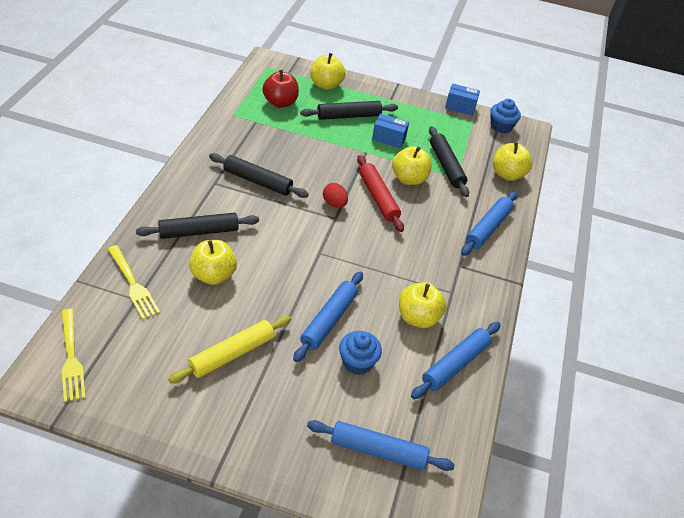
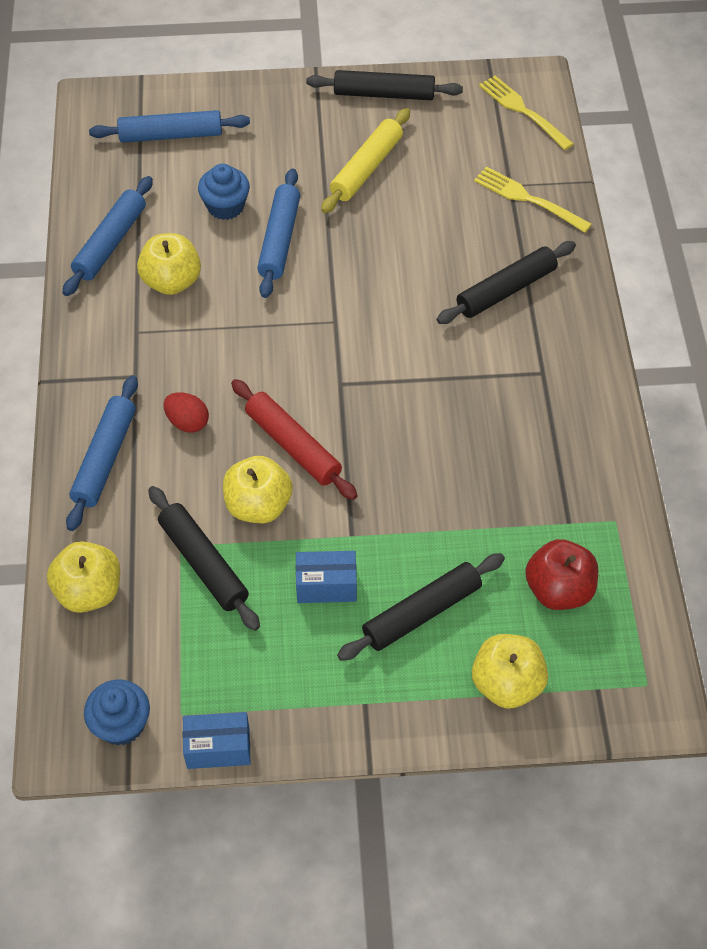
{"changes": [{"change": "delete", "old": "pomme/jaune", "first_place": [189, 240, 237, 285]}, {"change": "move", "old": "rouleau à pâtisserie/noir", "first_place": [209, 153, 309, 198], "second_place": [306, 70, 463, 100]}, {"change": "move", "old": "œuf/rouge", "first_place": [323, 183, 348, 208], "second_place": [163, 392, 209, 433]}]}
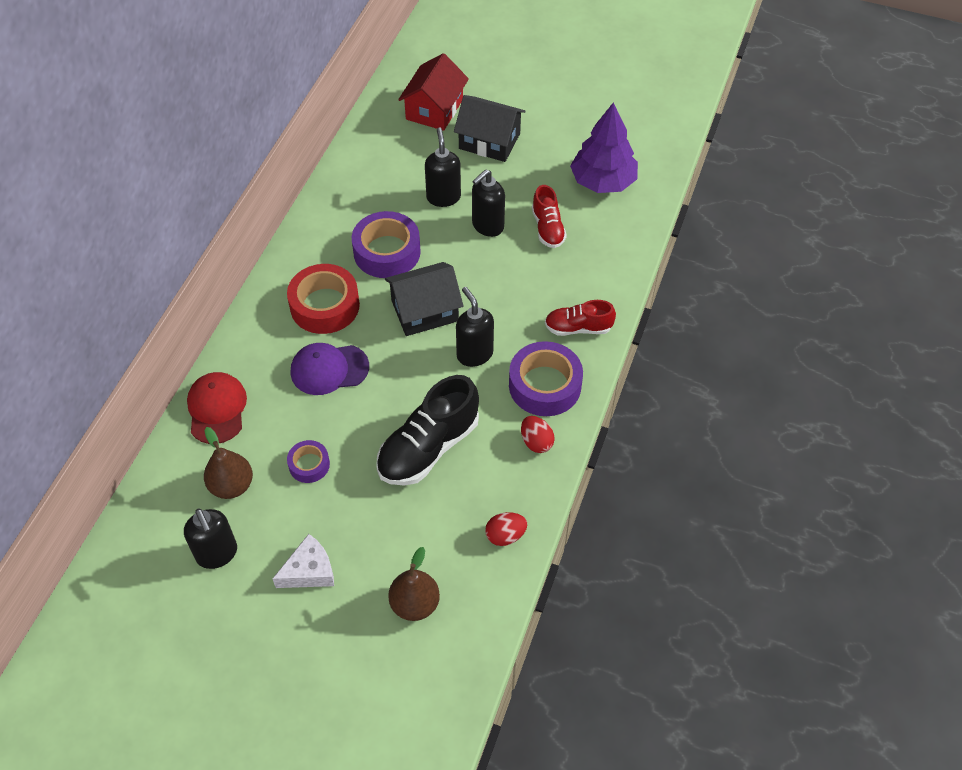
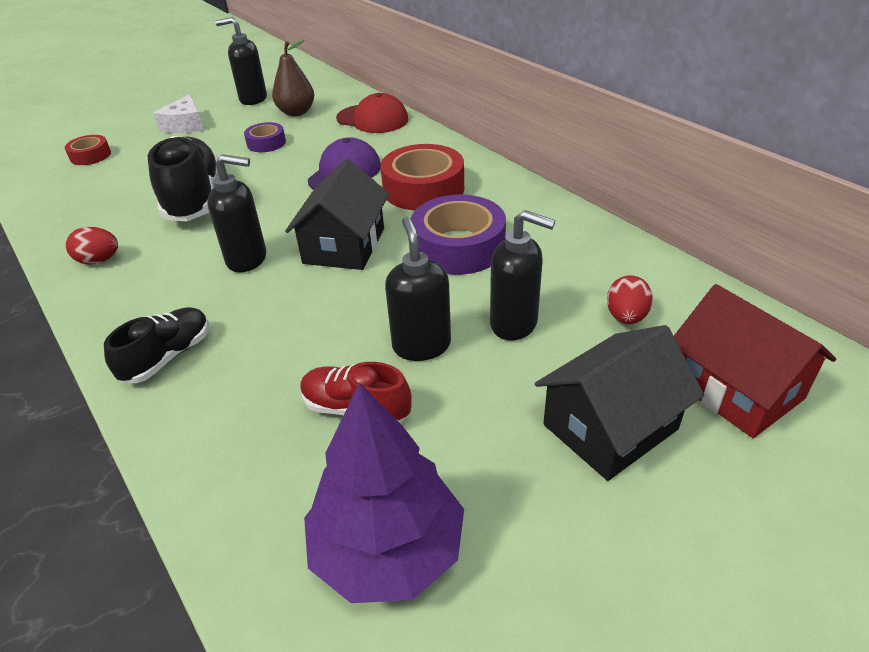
{"changes": [{"change": "replace", "old": "poire/marron", "new": "ruban adhésif/rouge", "first_place": [388, 547, 440, 621], "second_place": [65, 135, 111, 165]}, {"change": "move", "old": "œuf/rouge", "first_place": [485, 512, 527, 546], "second_place": [607, 275, 653, 324]}, {"change": "delete", "old": "ruban adhésif/violet", "first_place": [509, 341, 583, 416]}, {"change": "recolor", "old": "chaussure/rouge", "new": "chaussure/noir", "first_place": [545, 300, 616, 336], "second_place": [104, 307, 209, 383]}]}
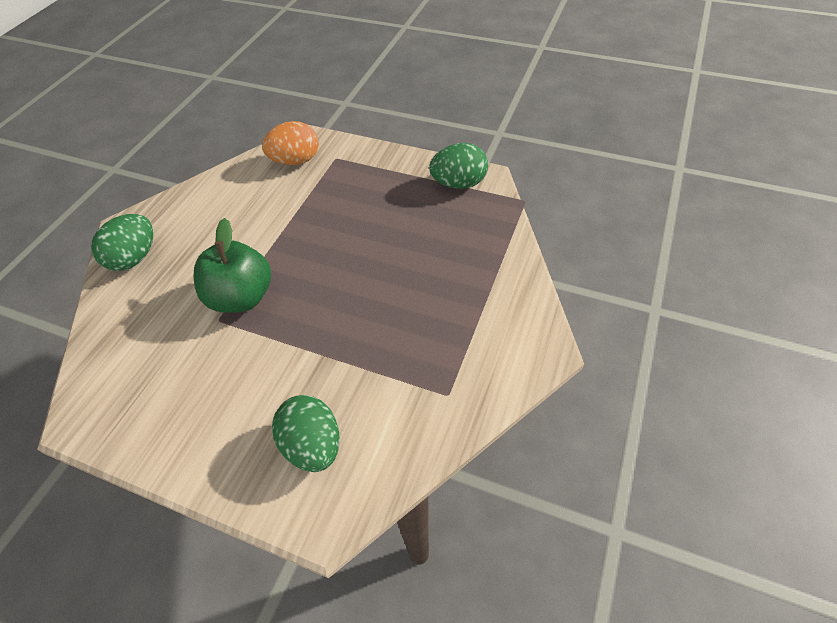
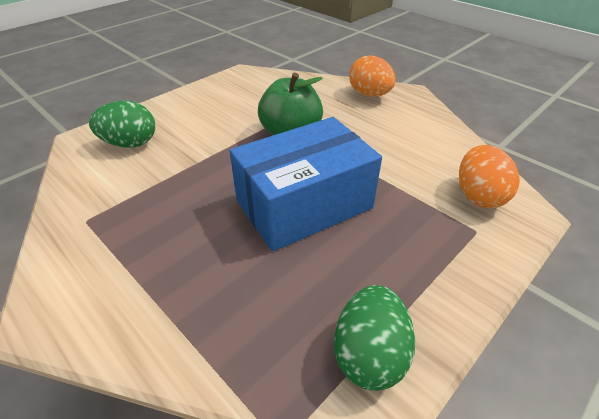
{"changes": [{"change": "recolor", "old": "œuf/vert", "new": "œuf/orange", "first_place": [91, 214, 153, 271], "second_place": [349, 55, 396, 97]}, {"change": "insert", "new": "boîte/bleu", "second_place": [230, 117, 382, 251]}]}
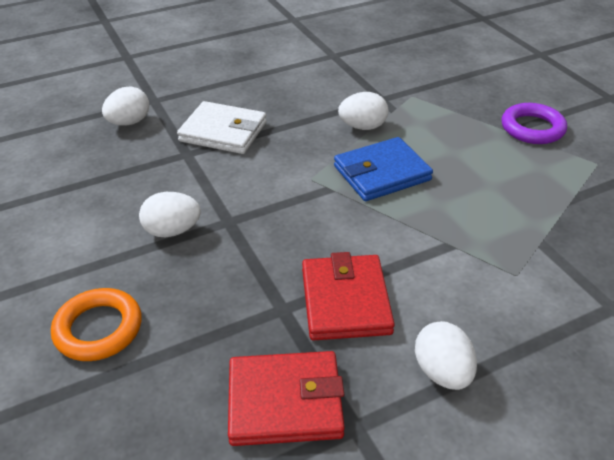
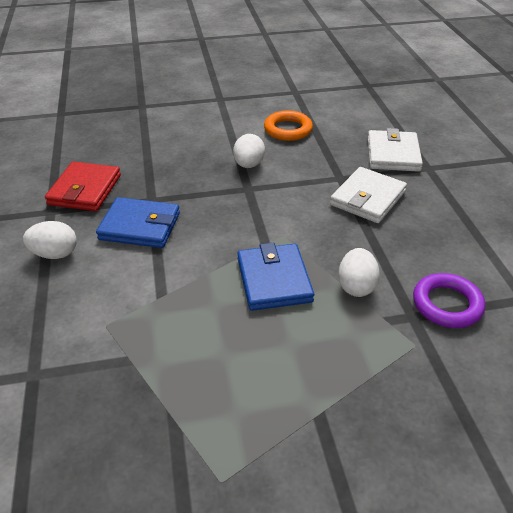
{"changes": [{"change": "move", "old": "anneau/orange", "first_place": [51, 288, 142, 361], "second_place": [264, 111, 313, 141]}, {"change": "replace", "old": "œuf/blanc", "new": "portefeuille/blanc", "first_place": [102, 87, 149, 126], "second_place": [368, 128, 423, 172]}, {"change": "recolor", "old": "portefeuille/rouge", "new": "portefeuille/bleu", "first_place": [302, 252, 395, 341], "second_place": [96, 197, 180, 248]}, {"change": "move", "old": "anneau/violet", "first_place": [501, 103, 567, 144], "second_place": [413, 273, 485, 328]}]}
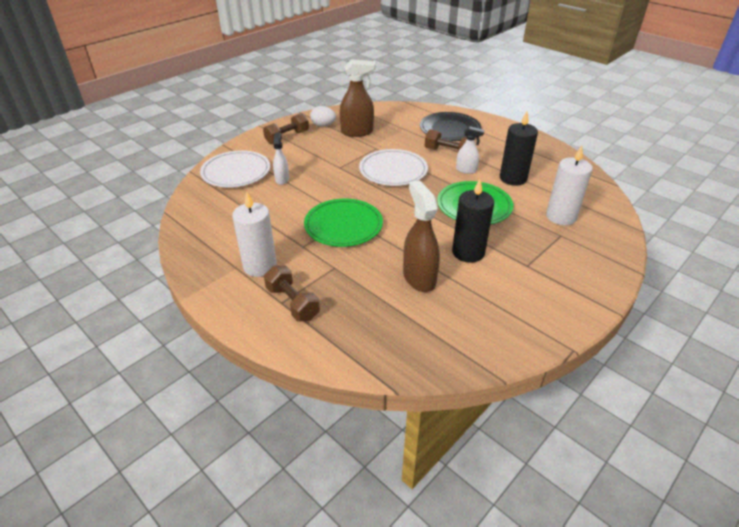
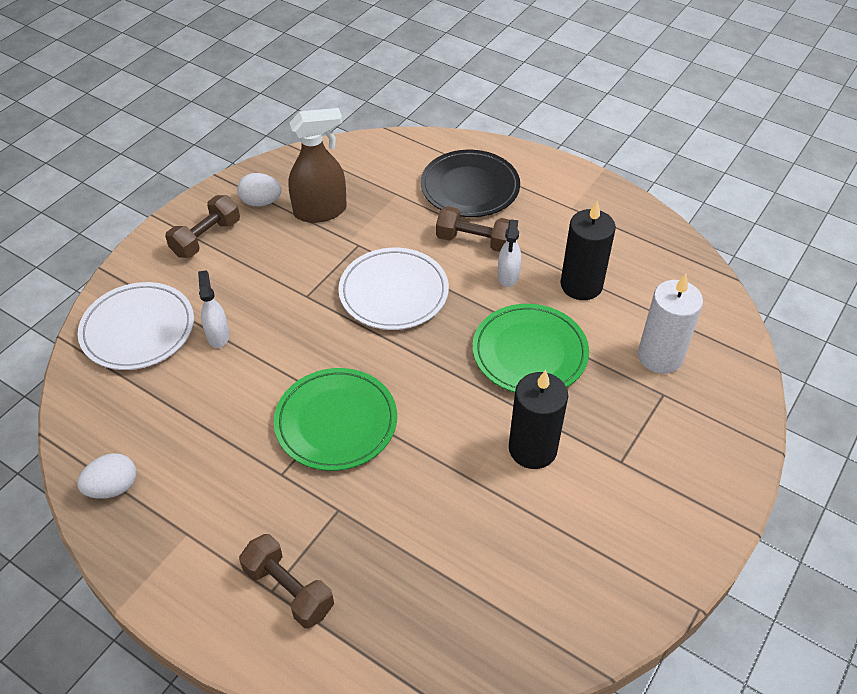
{"changes": [{"change": "delete", "old": "bougie/blanc", "first_place": [232, 192, 277, 277]}, {"change": "delete", "old": "vaporisateur/marron", "first_place": [403, 180, 440, 292]}, {"change": "rotate", "old": "vaporisateur/blanc", "first_place": [456, 126, 484, 174], "second_place": [497, 220, 521, 287], "degrees": 90}, {"change": "insert", "new": "œuf/blanc", "second_place": [77, 453, 137, 499]}]}
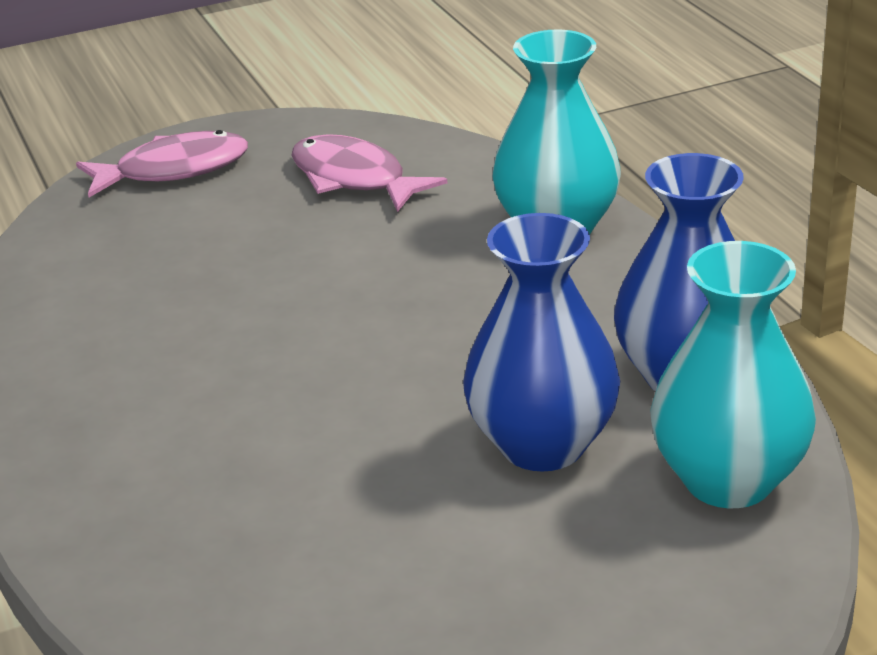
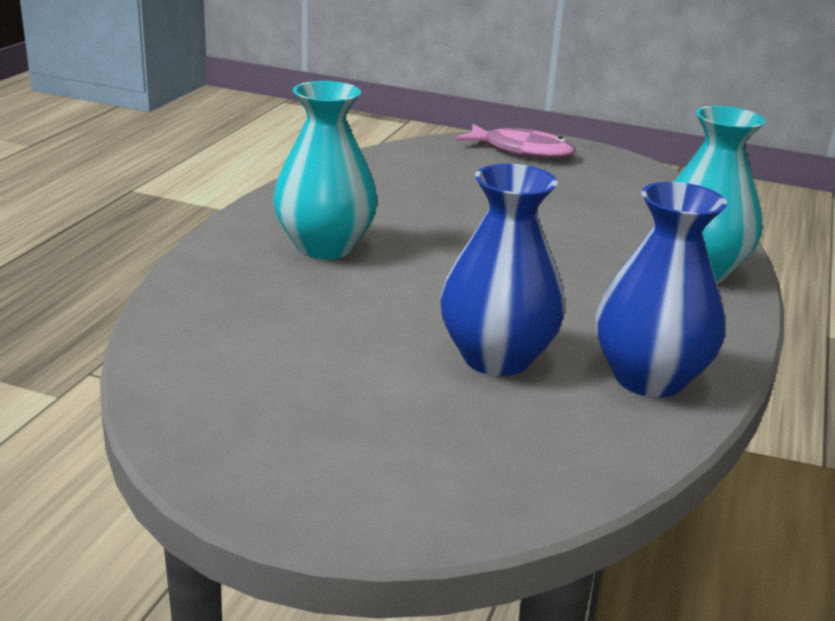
{"changes": [{"change": "delete", "old": "poisson/rose", "first_place": [291, 134, 447, 212]}, {"change": "move", "old": "vase/turquoise", "first_place": [650, 241, 816, 508], "second_place": [273, 81, 378, 259]}]}
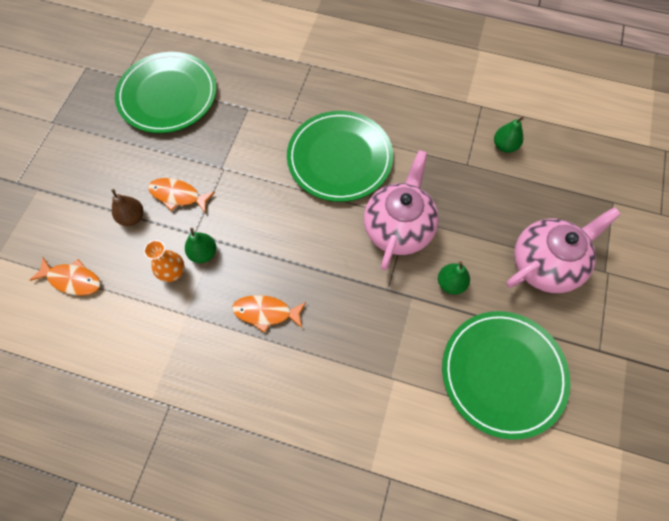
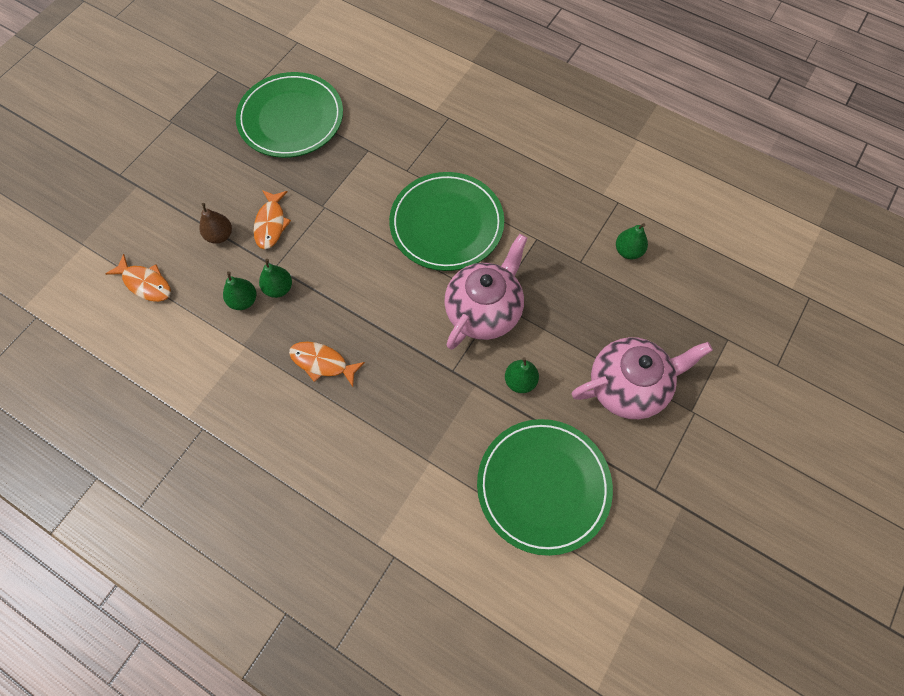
{"changes": [{"change": "replace", "old": "vase/orange", "new": "poire/vert", "first_place": [144, 240, 185, 282], "second_place": [223, 272, 256, 310]}, {"change": "rotate", "old": "poisson/orange", "first_place": [148, 178, 215, 213], "second_place": [253, 190, 291, 249], "degrees": -120}]}
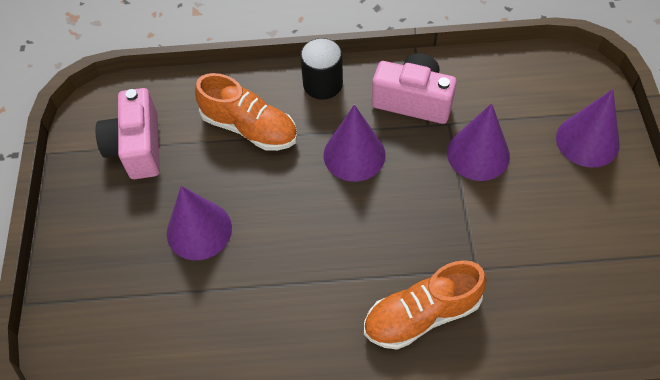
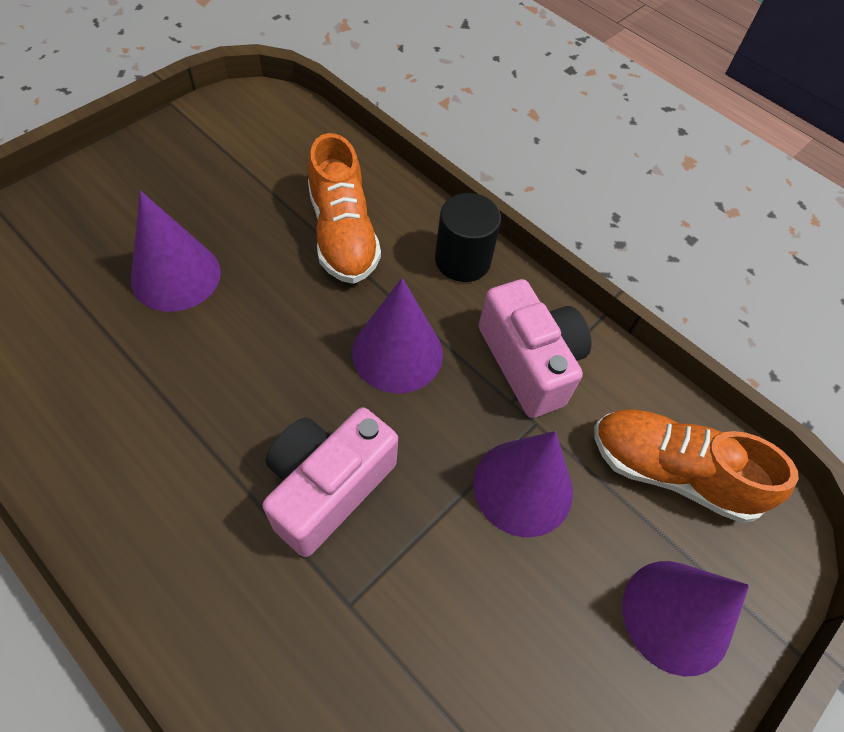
{"changes": [{"change": "move", "old": "appareil photo/rose", "first_place": [95, 88, 160, 179], "second_place": [262, 407, 398, 557]}, {"change": "move", "old": "chaussure/orange", "first_place": [364, 260, 487, 350], "second_place": [594, 409, 799, 523]}]}
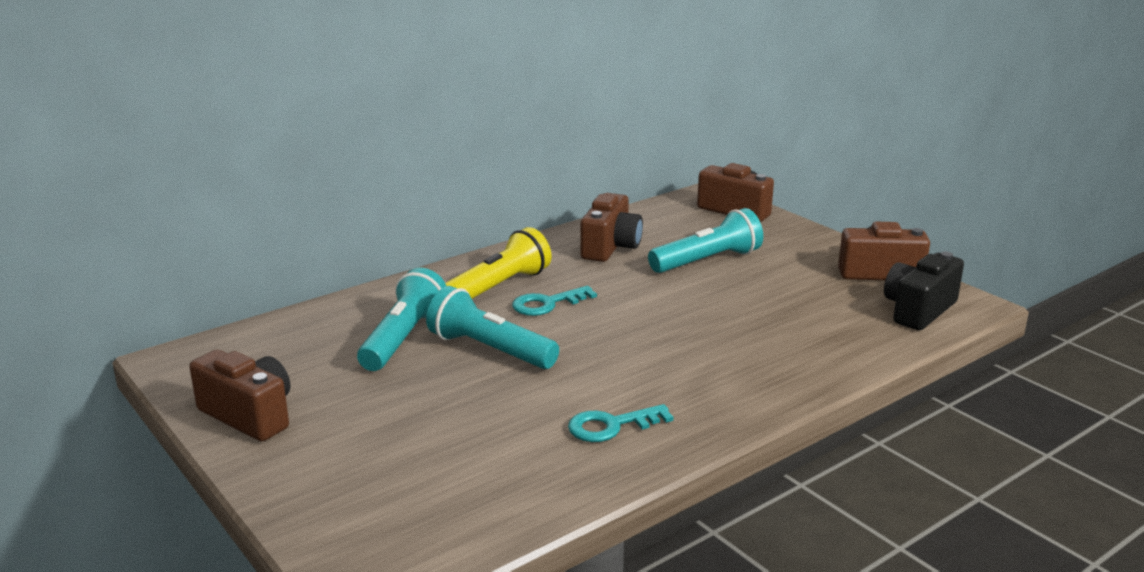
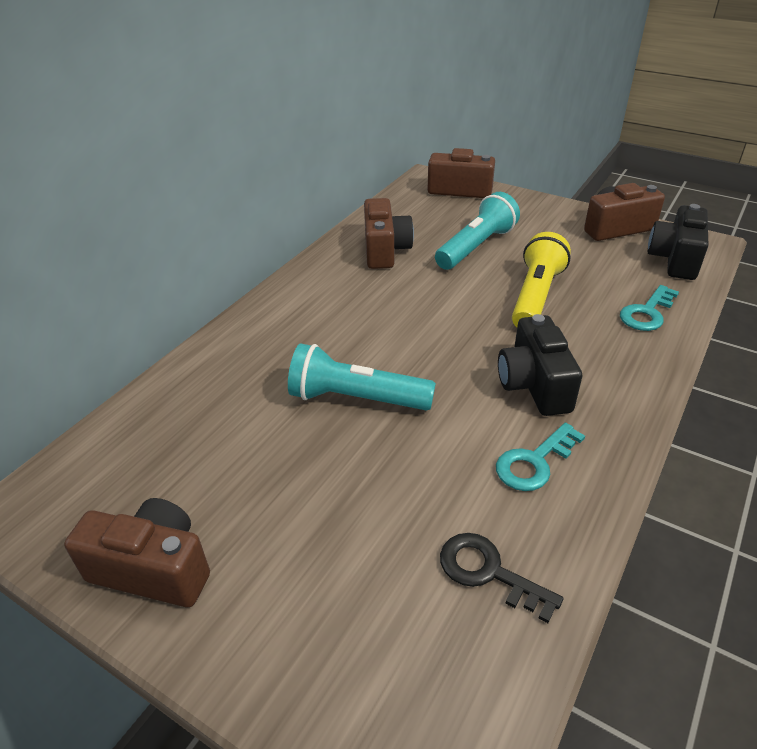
{"changes": [{"change": "delete", "old": "lampe de poche/turquoise", "first_place": [357, 268, 446, 371]}, {"change": "move", "old": "lampe de poche/jaune", "first_place": [445, 227, 551, 299], "second_place": [512, 232, 571, 327]}, {"change": "move", "old": "clé/turquoise", "first_place": [512, 286, 597, 316], "second_place": [620, 285, 679, 331]}, {"change": "insert", "new": "clé/noir", "second_place": [440, 533, 563, 623]}, {"change": "insert", "new": "appareil photo/noir", "second_place": [498, 314, 582, 416]}]}
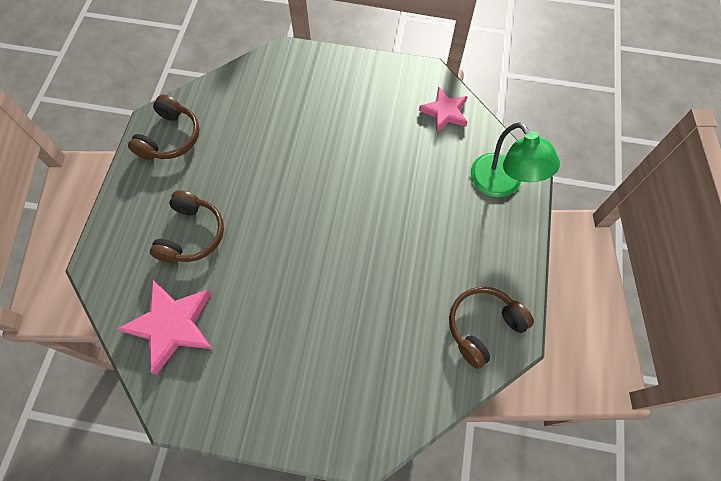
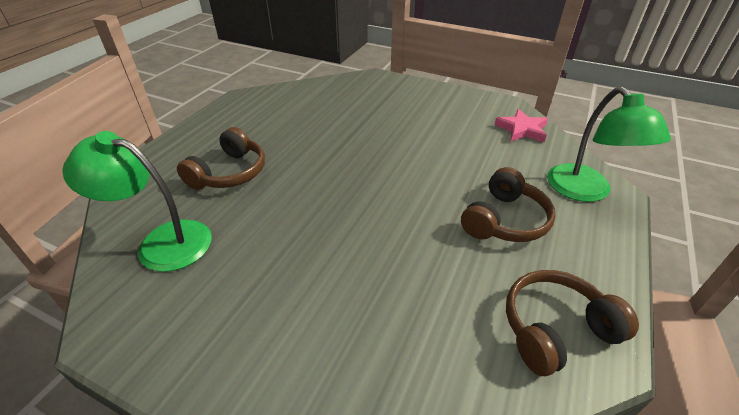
{"changes": [{"change": "replace", "old": "étoile/rose", "new": "lampe/vert", "first_place": [117, 280, 212, 375], "second_place": [62, 131, 212, 272]}, {"change": "move", "old": "casque audio/marron", "first_place": [128, 95, 199, 160], "second_place": [461, 167, 556, 242]}]}
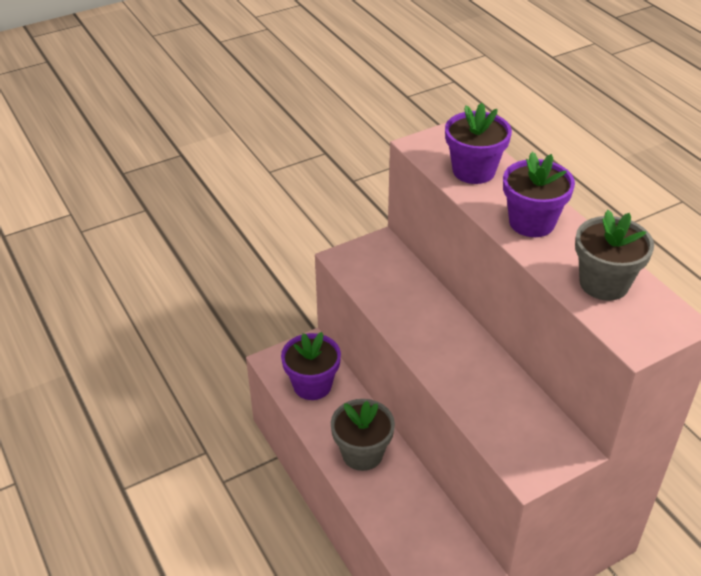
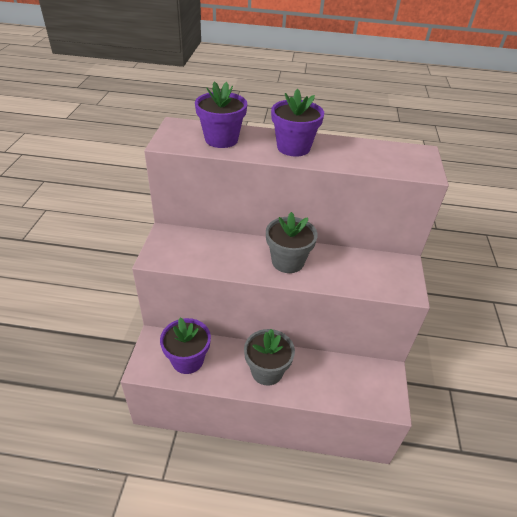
{"changes": [{"change": "move", "old": "pot de fleurs/gris", "first_place": [575, 210, 654, 301], "second_place": [266, 212, 318, 273]}]}
